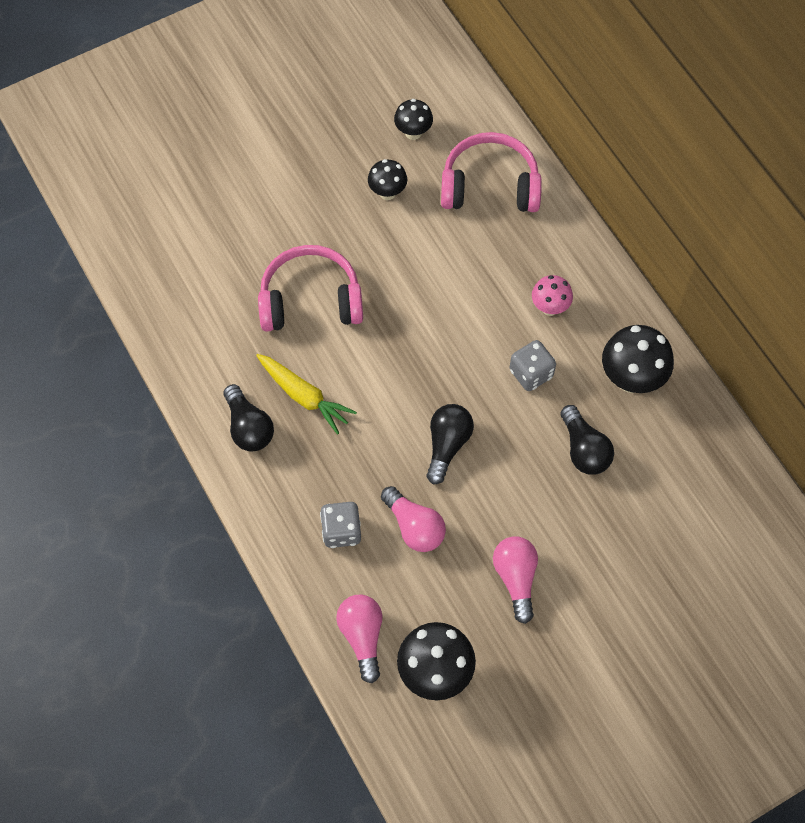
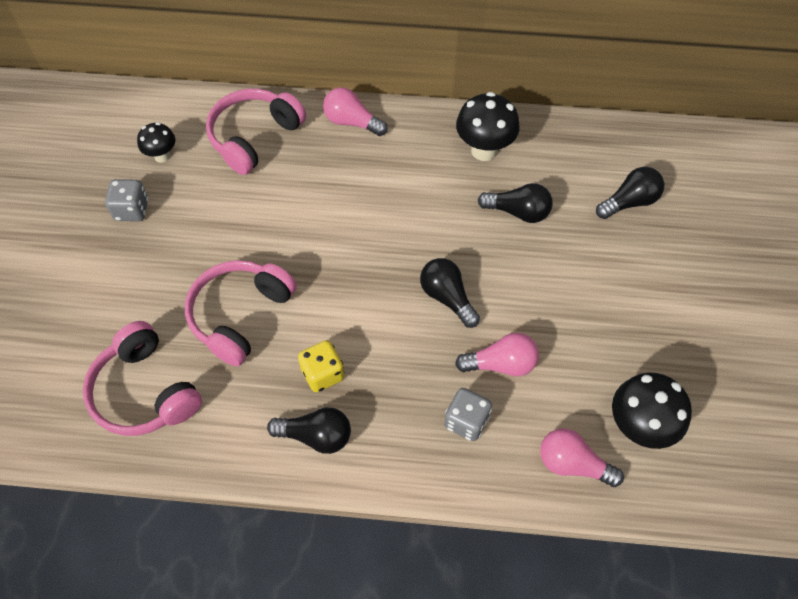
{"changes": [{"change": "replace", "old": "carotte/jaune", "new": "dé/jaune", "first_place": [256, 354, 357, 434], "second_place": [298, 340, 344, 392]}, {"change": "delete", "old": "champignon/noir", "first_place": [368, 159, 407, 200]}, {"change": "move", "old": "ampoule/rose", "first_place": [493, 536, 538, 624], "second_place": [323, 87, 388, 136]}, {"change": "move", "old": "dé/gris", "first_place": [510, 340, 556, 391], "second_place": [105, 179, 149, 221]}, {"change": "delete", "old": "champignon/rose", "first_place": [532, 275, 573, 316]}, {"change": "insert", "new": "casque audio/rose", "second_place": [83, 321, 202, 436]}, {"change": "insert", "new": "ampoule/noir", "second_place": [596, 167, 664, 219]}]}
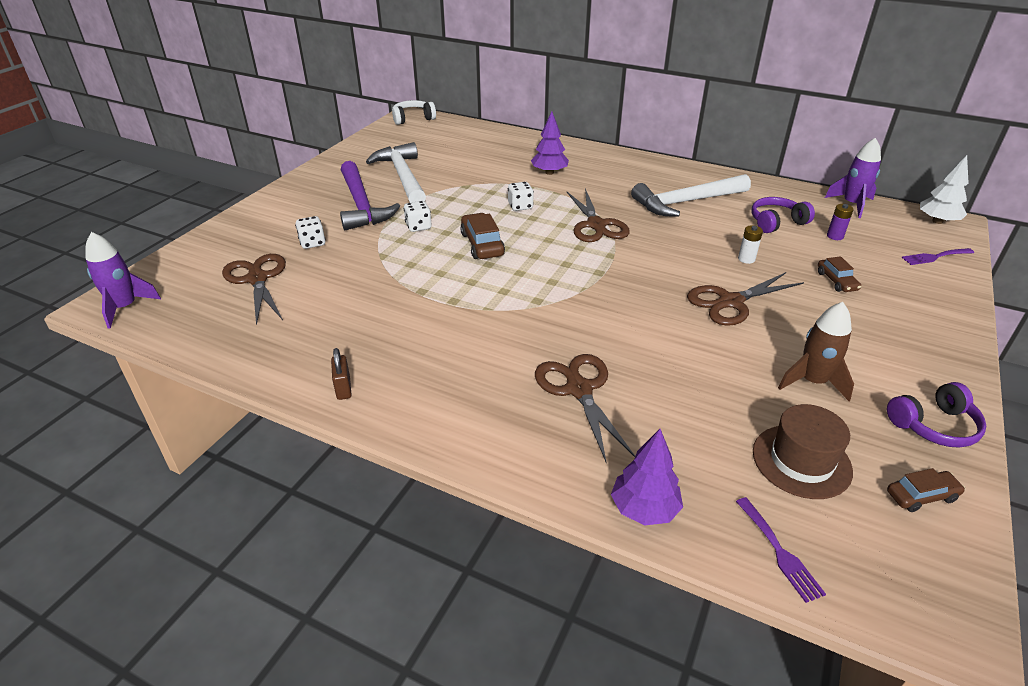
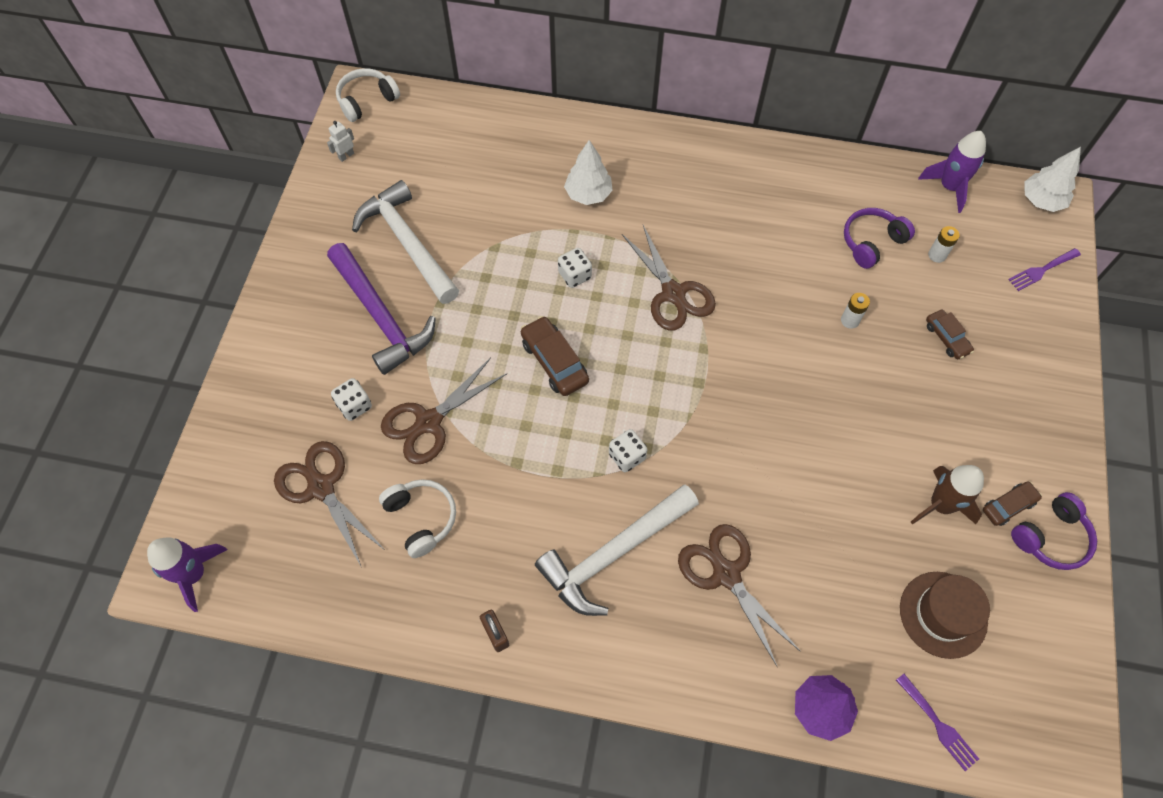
{"changes": [{"change": "move", "old": "dé/blanc", "first_place": [404, 201, 432, 232], "second_place": [609, 429, 647, 472]}, {"change": "recolor", "old": "arbre/violet", "new": "arbre/blanc", "first_place": [531, 111, 569, 175], "second_place": [564, 140, 613, 205]}, {"change": "move", "old": "marteau/blanc", "first_place": [631, 174, 751, 217], "second_place": [535, 485, 699, 616]}, {"change": "move", "old": "ciseaux/marron", "first_place": [687, 272, 804, 326], "second_place": [381, 358, 507, 464]}, {"change": "recolor", "old": "pile/violet", "new": "pile/blanc", "first_place": [827, 204, 854, 240], "second_place": [928, 226, 960, 263]}, {"change": "move", "old": "voiture/marron", "first_place": [887, 468, 965, 512], "second_place": [983, 481, 1042, 526]}, {"change": "insert", "new": "robot/blanc", "second_place": [327, 121, 354, 162]}, {"change": "insert", "new": "casque audio/blanc", "second_place": [379, 479, 456, 558]}]}
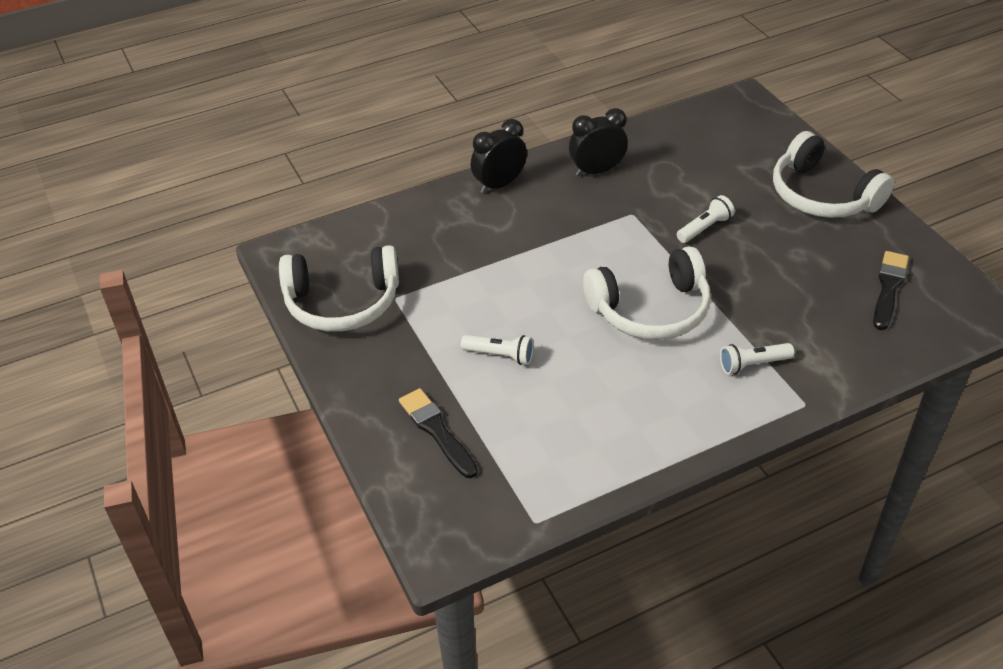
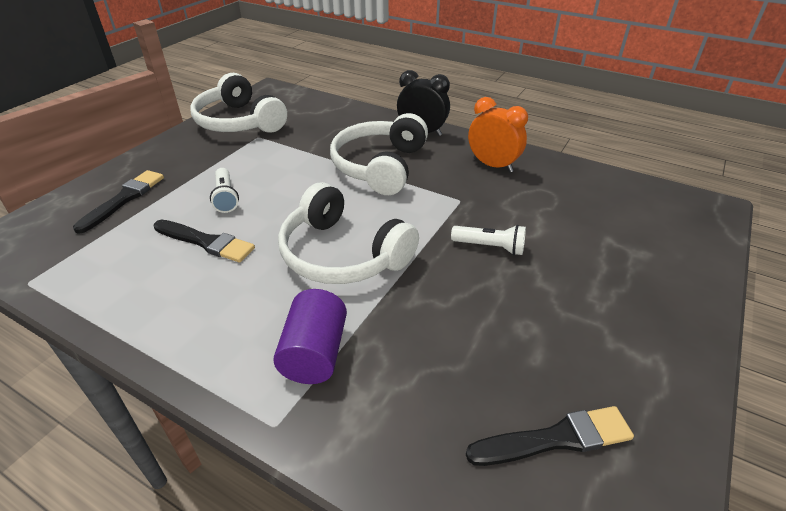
{"changes": [{"change": "recolor", "old": "réveil/noir", "new": "réveil/orange", "first_place": [569, 108, 628, 176], "second_place": [468, 97, 528, 172]}, {"change": "replace", "old": "lampe de poche/blanc", "new": "cylindre/violet", "first_place": [720, 343, 795, 374], "second_place": [273, 289, 347, 384]}, {"change": "move", "old": "casque audio/blanc", "first_place": [773, 131, 894, 218], "second_place": [330, 113, 428, 195]}, {"change": "insert", "new": "pinceau/noir", "second_place": [154, 220, 255, 262]}]}
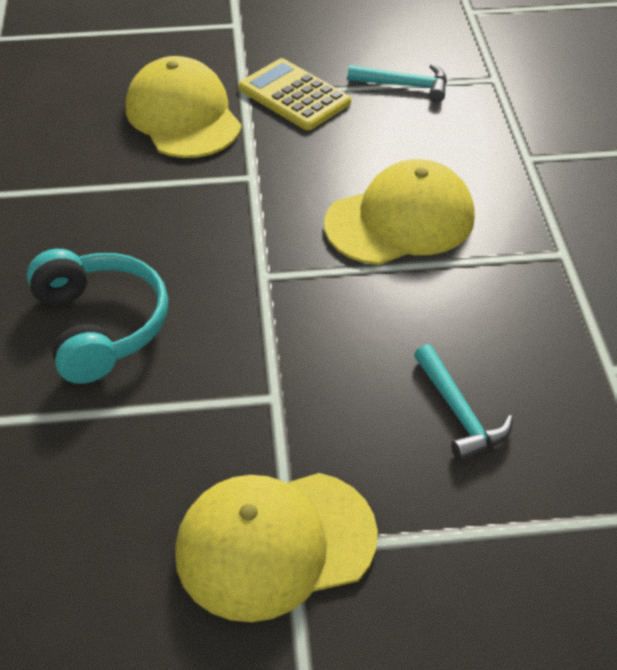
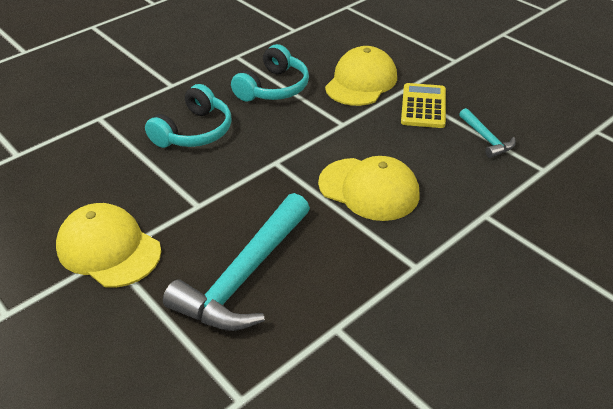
{"changes": [{"change": "resize", "old": "marteau/turquoise", "first_place": [414, 344, 513, 462], "second_place": [163, 193, 310, 331], "factor": 2.08}, {"change": "insert", "new": "casque audio/turquoise", "second_place": [231, 44, 309, 102]}]}
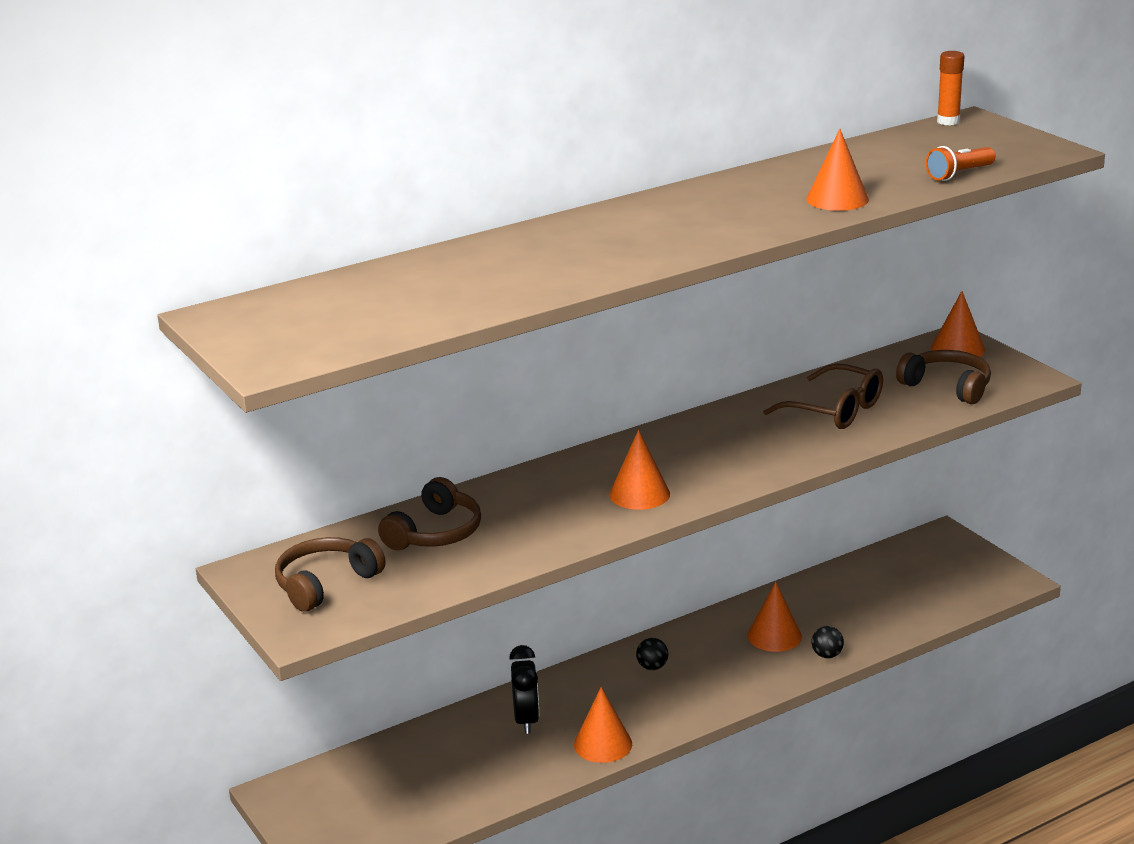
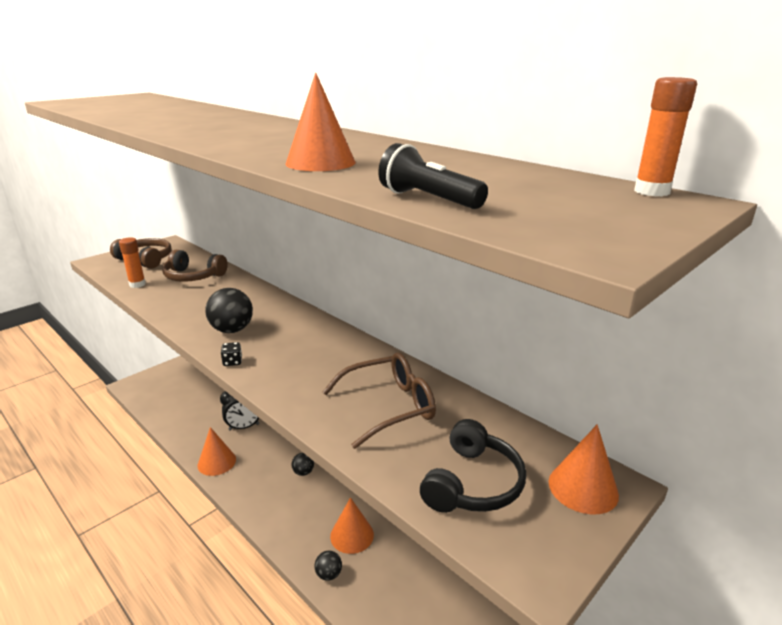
{"changes": [{"change": "replace", "old": "cône/orange", "new": "balle/noir", "first_place": [609, 430, 670, 510], "second_place": [205, 288, 253, 333]}, {"change": "rotate", "old": "lunettes/marron", "first_place": [763, 364, 883, 429], "second_place": [323, 352, 436, 449], "degrees": -135}, {"change": "recolor", "old": "casque audio/marron", "new": "casque audio/noir", "first_place": [896, 350, 991, 404], "second_place": [420, 419, 526, 513]}, {"change": "recolor", "old": "lampe de poche/orange", "new": "lampe de poche/noir", "first_place": [926, 146, 995, 181], "second_place": [378, 143, 488, 209]}, {"change": "insert", "new": "bâton de colle/orange", "second_place": [119, 238, 146, 288]}, {"change": "insert", "new": "dé/noir", "second_place": [221, 342, 242, 366]}]}
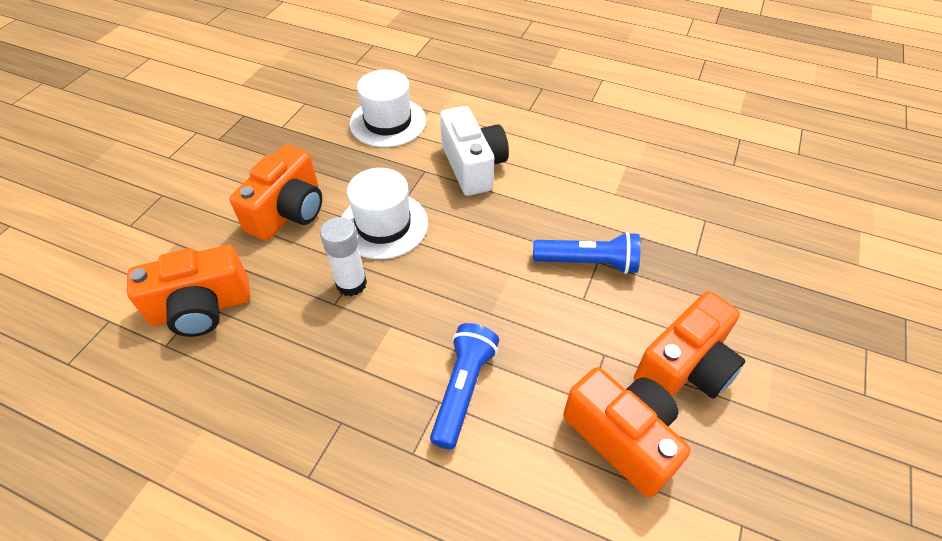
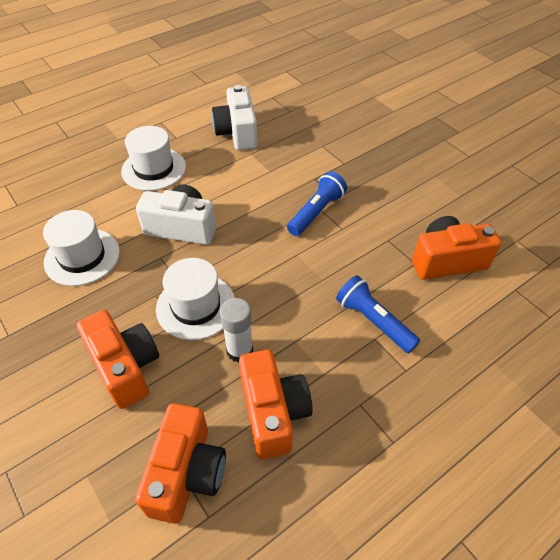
{"changes": [{"change": "move", "old": "appareil photo/orange", "first_place": [634, 291, 745, 399], "second_place": [239, 350, 313, 459]}, {"change": "insert", "new": "chapeau/blanc", "second_place": [121, 126, 186, 191]}, {"change": "insert", "new": "appareil photo/blanc", "second_place": [212, 85, 258, 150]}]}
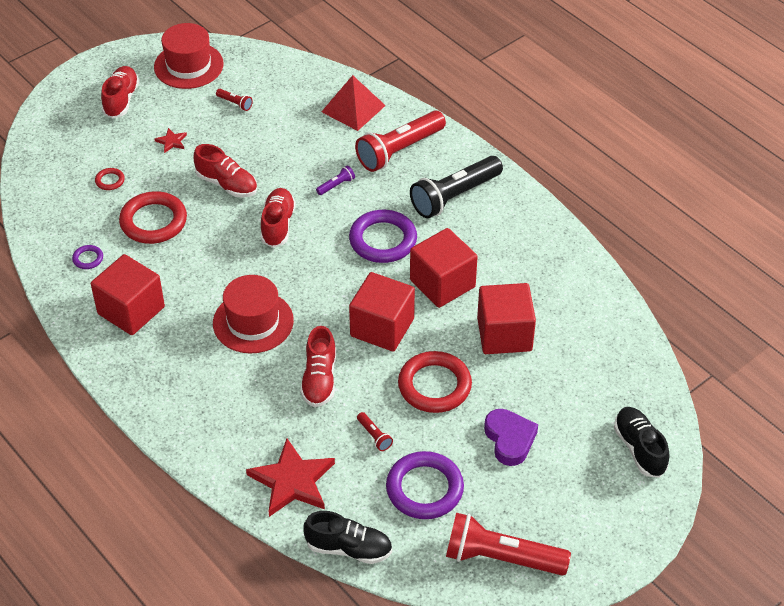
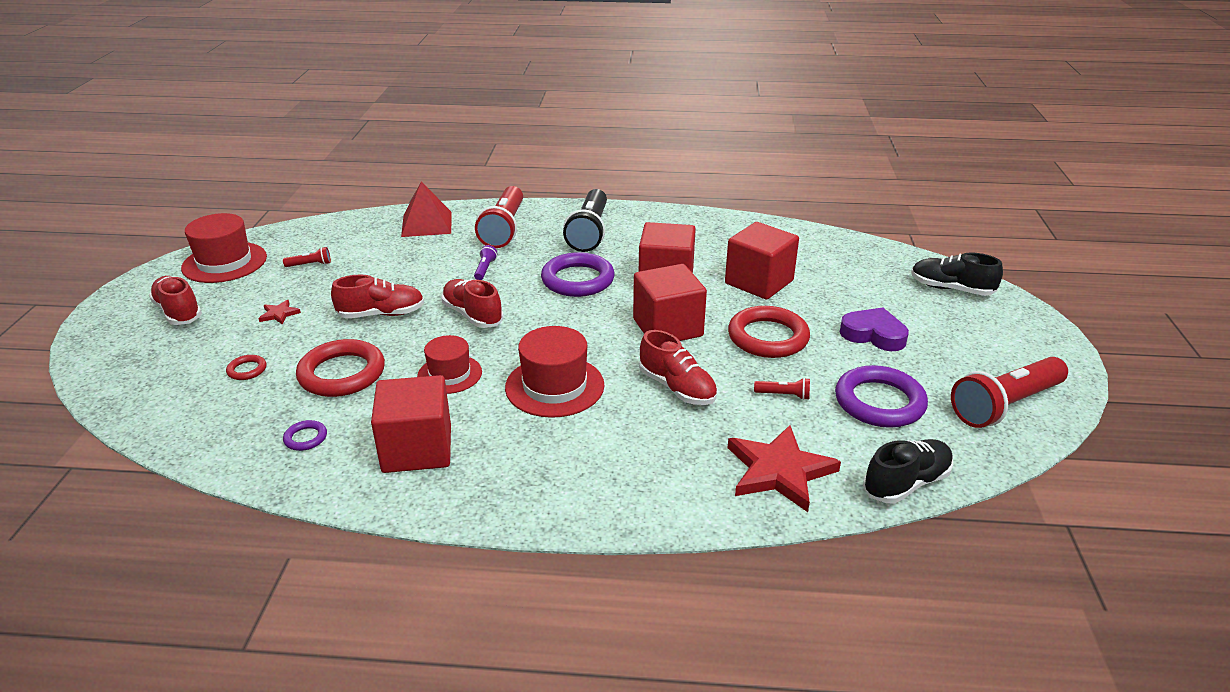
{"changes": [{"change": "insert", "new": "chapeau/rouge", "second_place": [417, 335, 482, 394]}]}
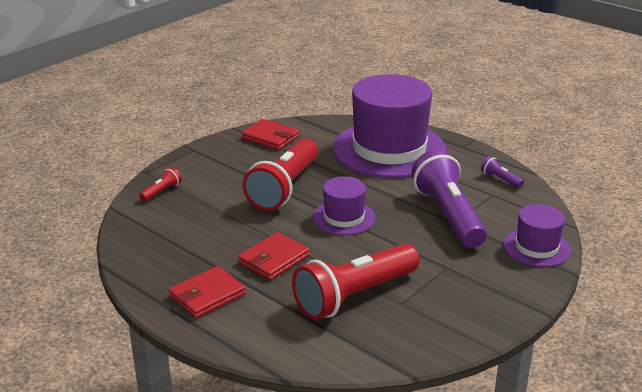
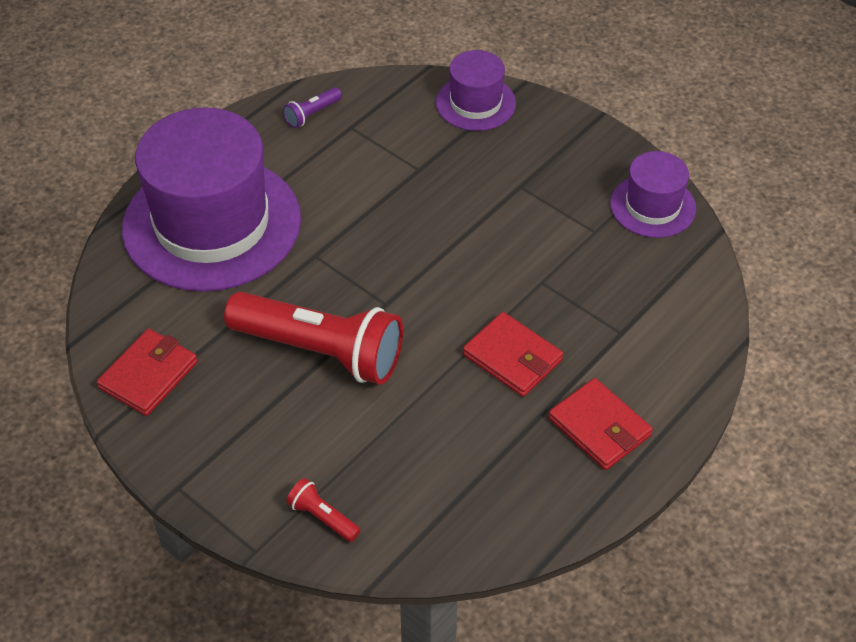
{"changes": [{"change": "delete", "old": "lampe de poche/rouge", "first_place": [292, 243, 420, 320]}, {"change": "move", "old": "chapeau/violet", "first_place": [313, 176, 376, 235], "second_place": [610, 151, 696, 238]}, {"change": "delete", "old": "lampe de poche/violet", "first_place": [411, 150, 487, 248]}]}
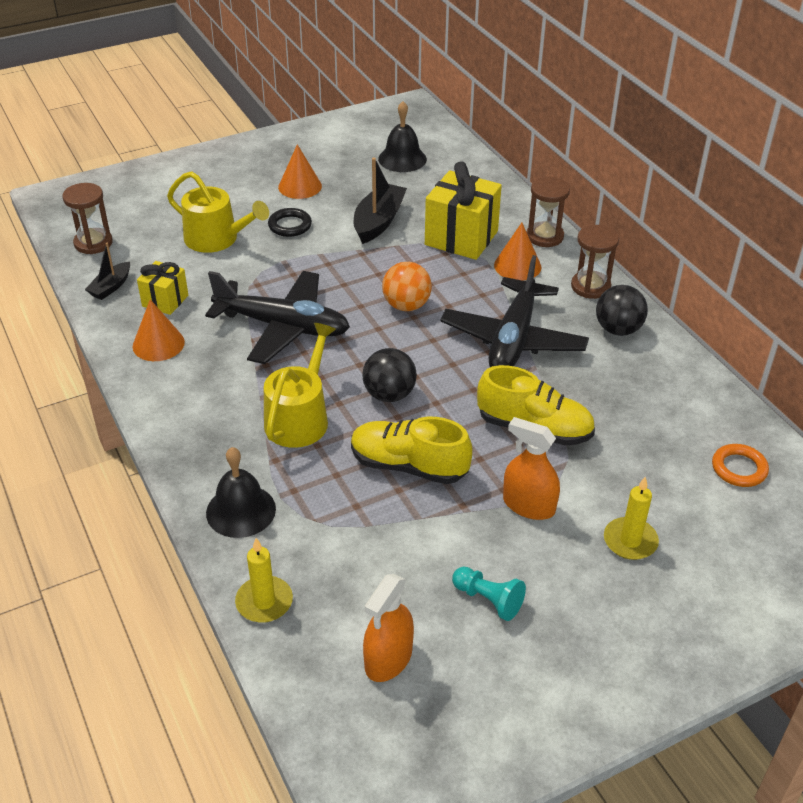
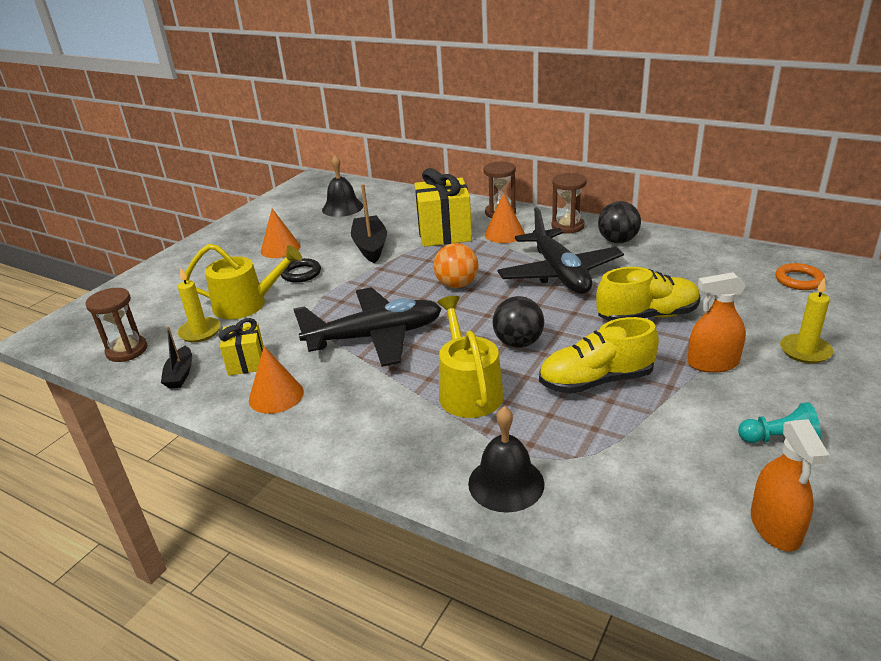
{"changes": [{"change": "move", "old": "bougie/jaune", "first_place": [235, 538, 293, 623], "second_place": [177, 268, 221, 342]}]}
